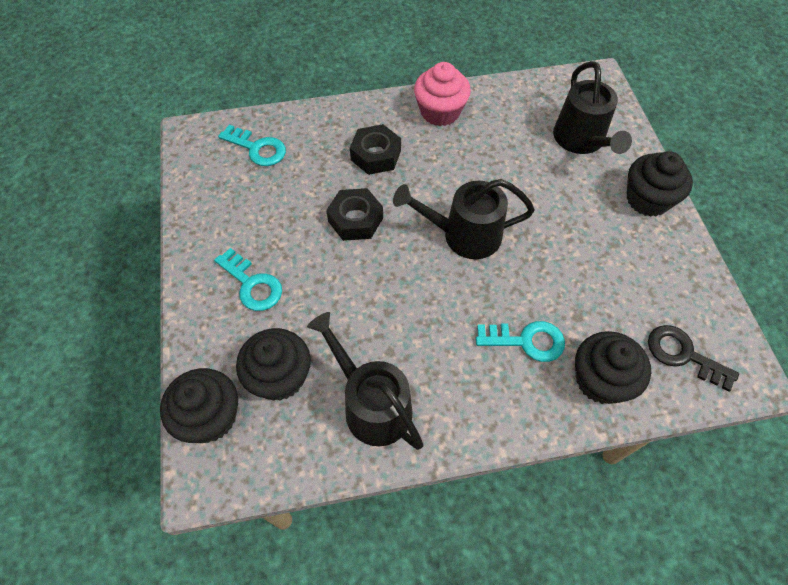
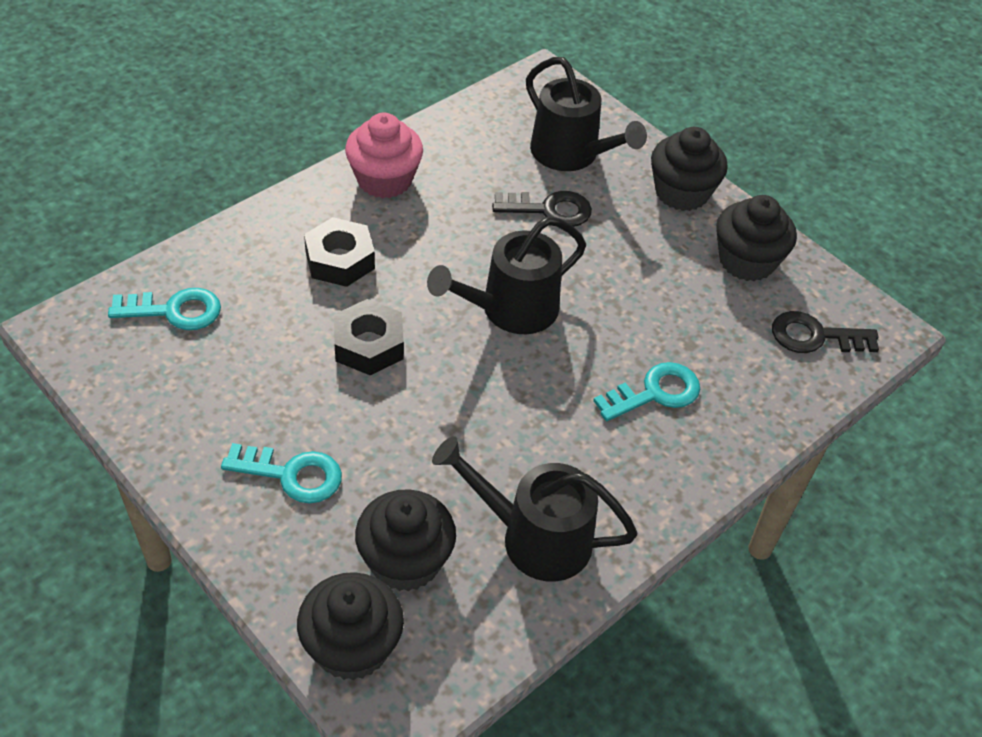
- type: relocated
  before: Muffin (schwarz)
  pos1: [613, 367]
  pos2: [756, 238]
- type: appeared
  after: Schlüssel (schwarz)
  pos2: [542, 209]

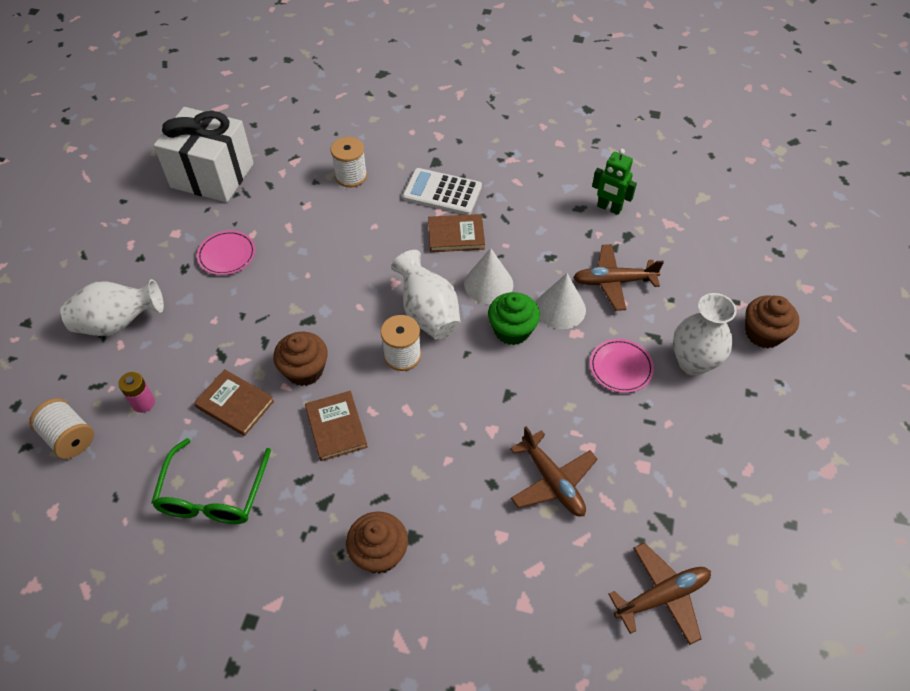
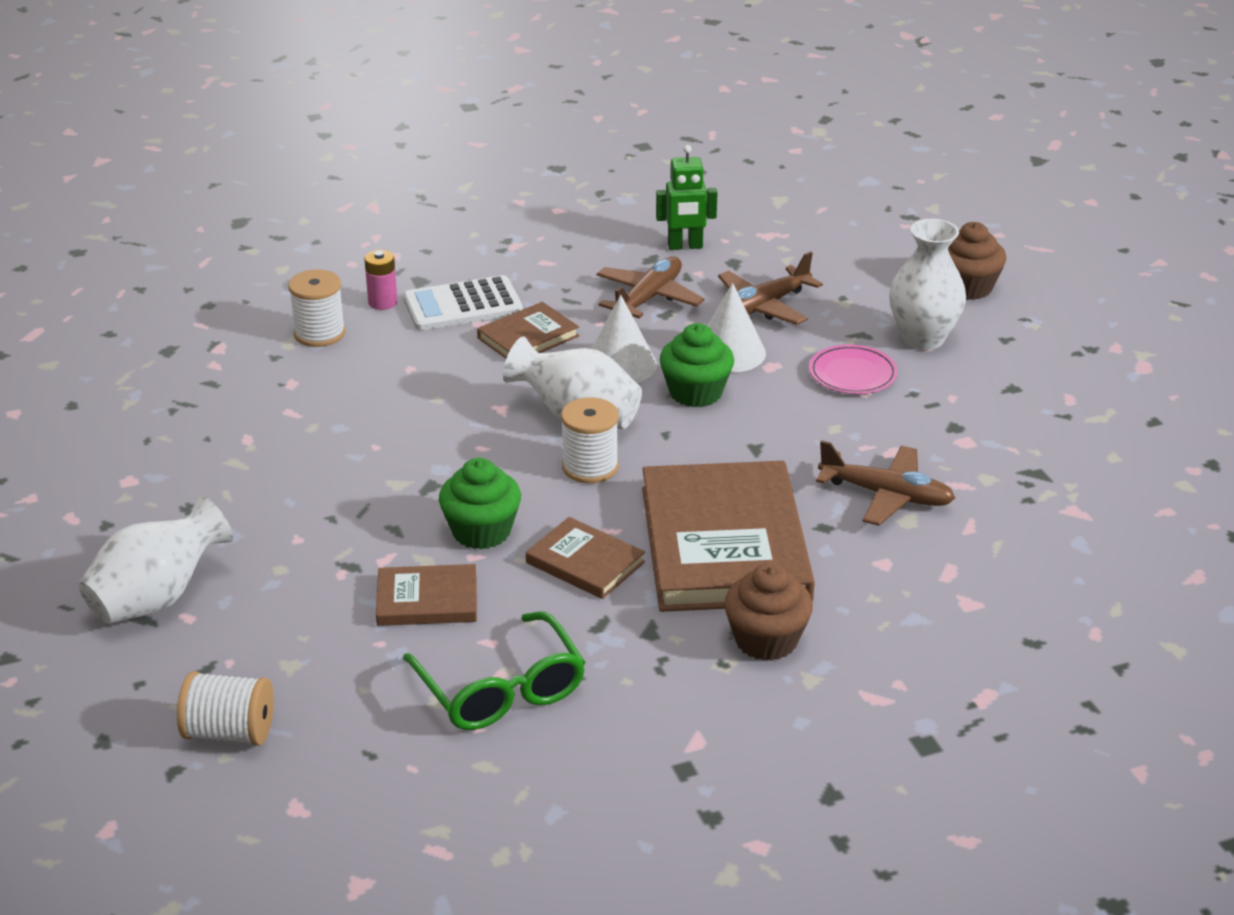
- type: relocated
  before: Batterie (rosa)
  pos1: [136, 392]
  pos2: [381, 280]
- type: missing
  before: Geschenk (weiß)
  pos1: [204, 154]
- type: missing
  before: Teller (rosa)
  pos1: [226, 252]
- type: colour
  before: Muffin (braun)
  after: Muffin (grün)
  pos1: [300, 359]
  pos2: [480, 503]
- type: relocated
  before: Flugzeug (braun)
  pos1: [660, 594]
  pos2: [650, 287]
- type: appeared
  after: Buch (braun)
  pos2: [728, 536]

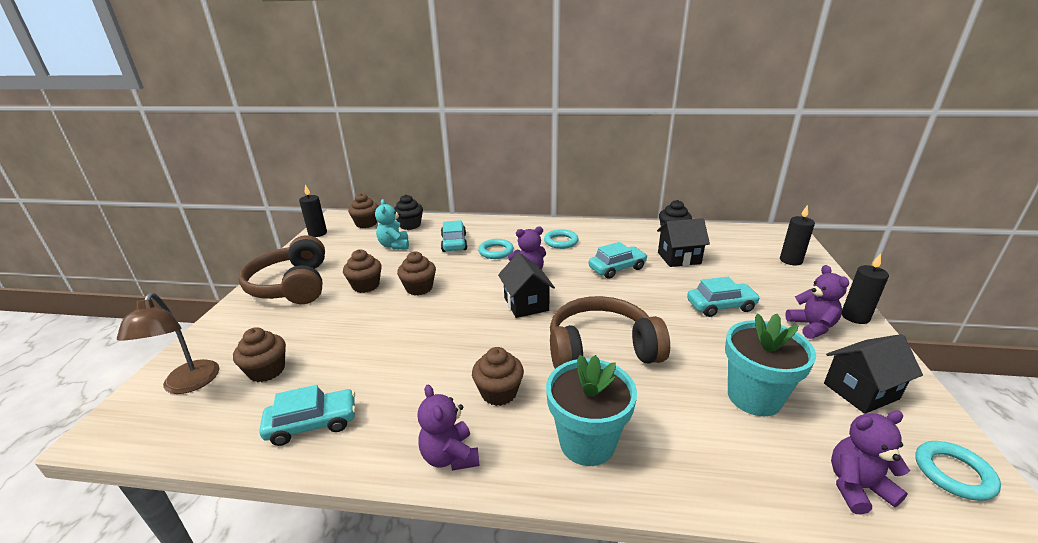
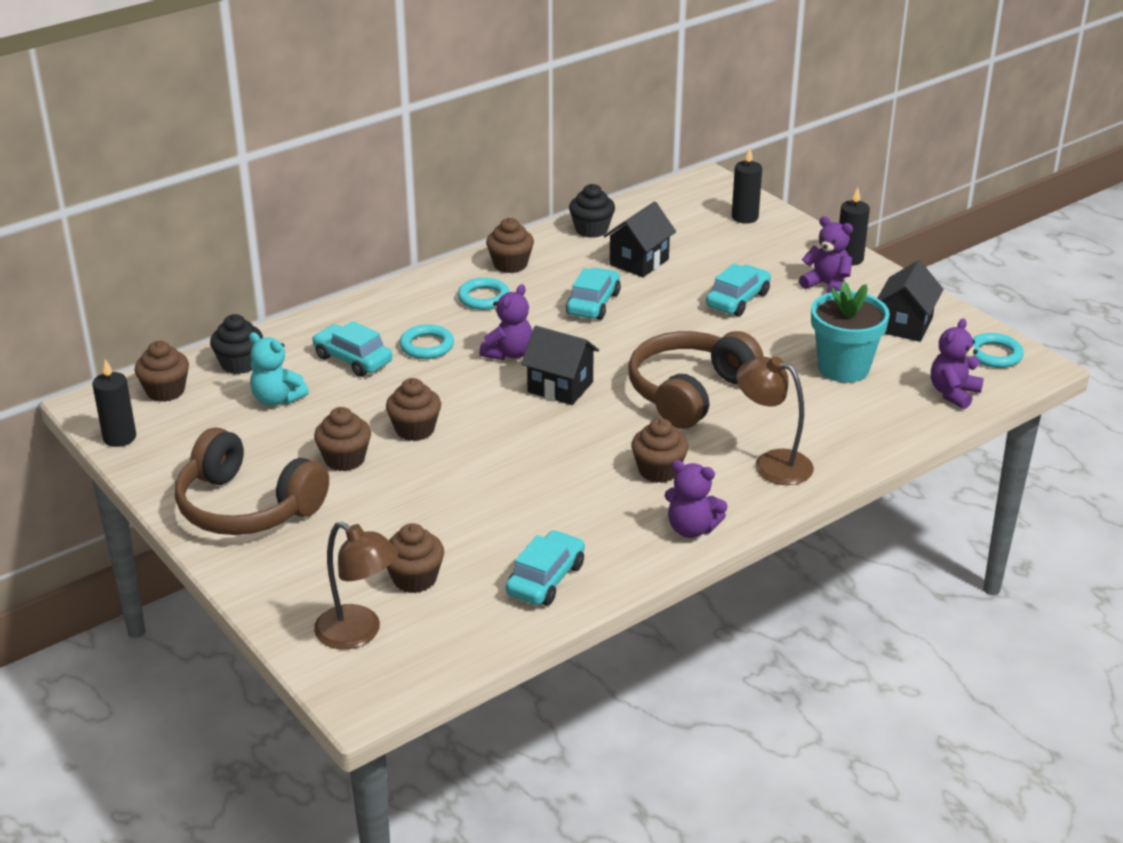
- type: exchanged
  before: Blumentopf (türkis)
  after: Lampe (braun)
  pos1: [591, 410]
  pos2: [775, 420]
- type: appeared
  after: Muffin (braun)
  pos2: [510, 245]

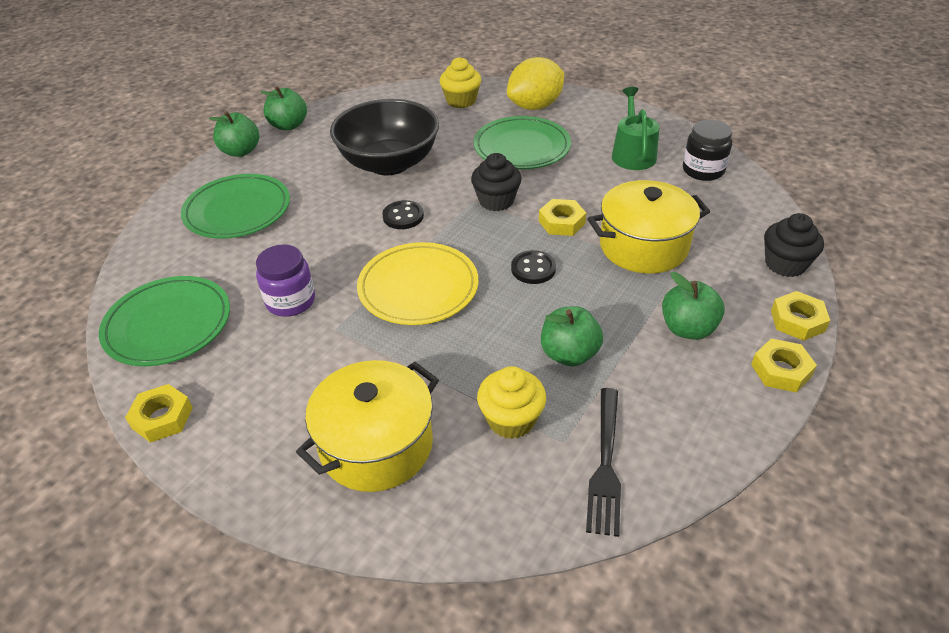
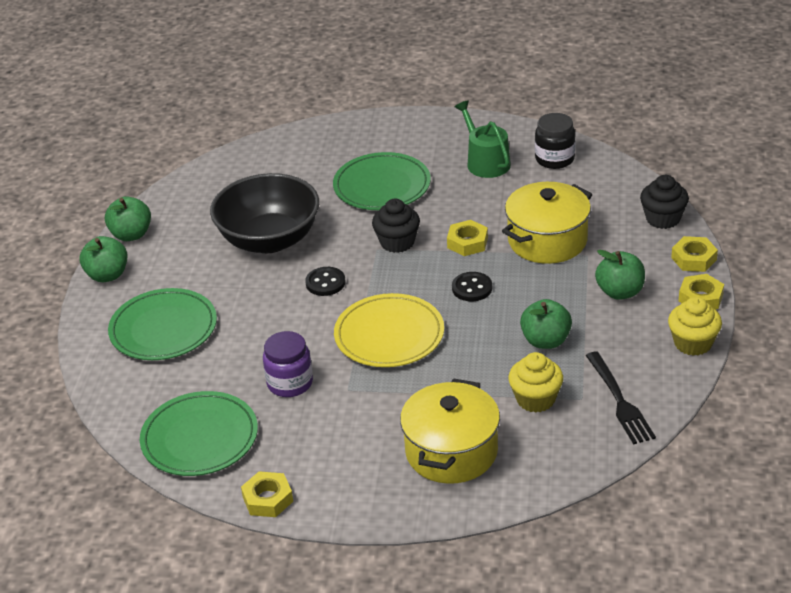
- type: relocated
  before: Muffin (gelb)
  pos1: [460, 82]
  pos2: [695, 326]
- type: missing
  before: Zitrone (gelb)
  pos1: [535, 83]

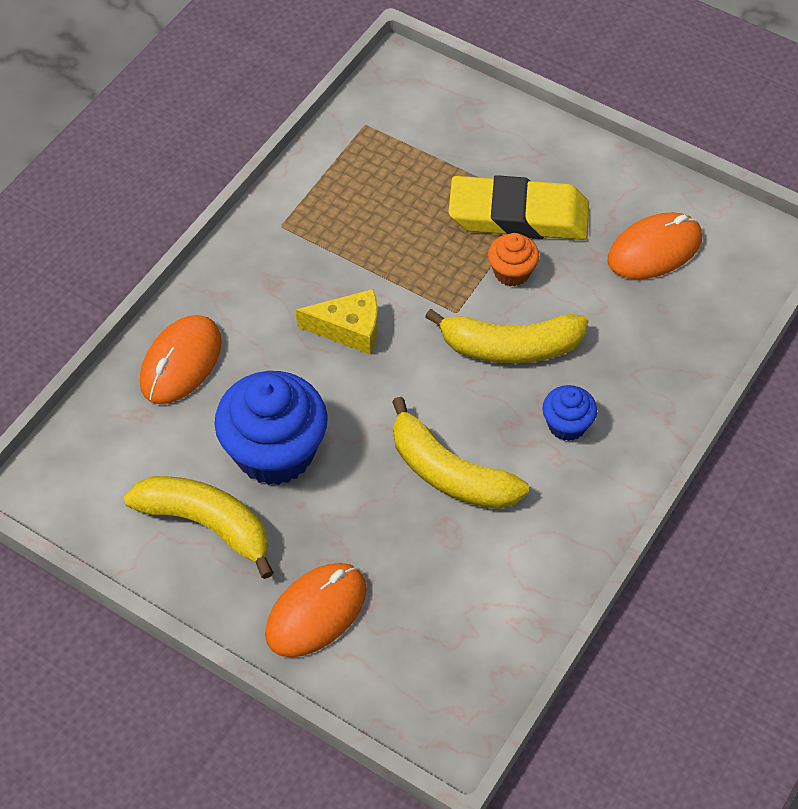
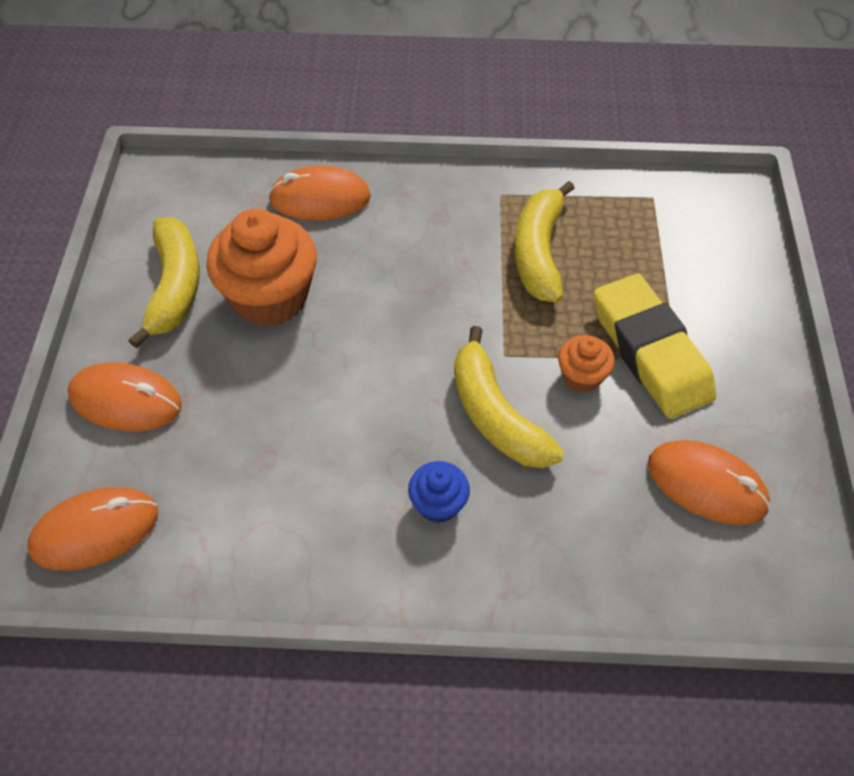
- type: colour
  before: Muffin (blau)
  after: Muffin (orange)
  pos1: [271, 428]
  pos2: [261, 267]
- type: missing
  before: Käse (gelb)
  pos1: [337, 321]
- type: relocated
  before: Banane (gelb)
  pos1: [460, 453]
  pos2: [544, 242]
- type: appeared
  after: Computermaus (orange)
  pos2: [93, 529]

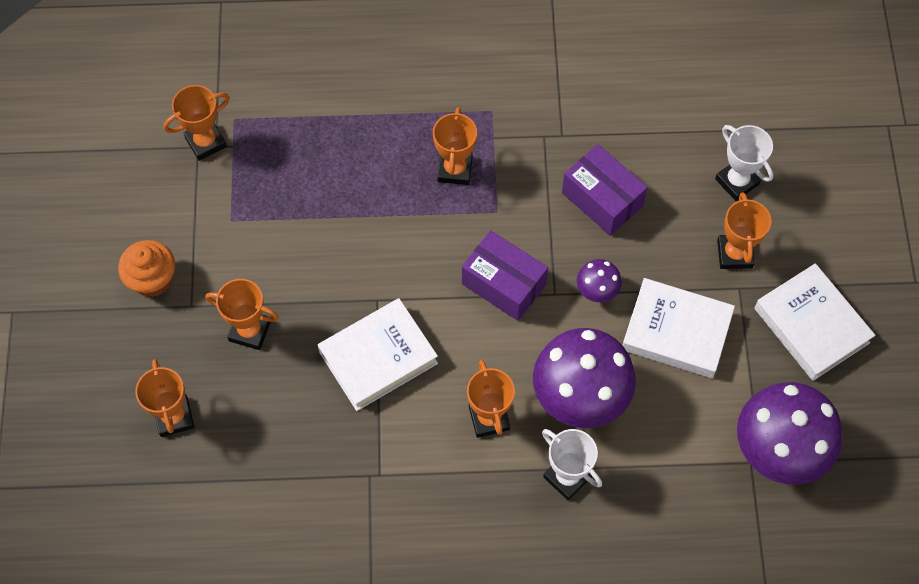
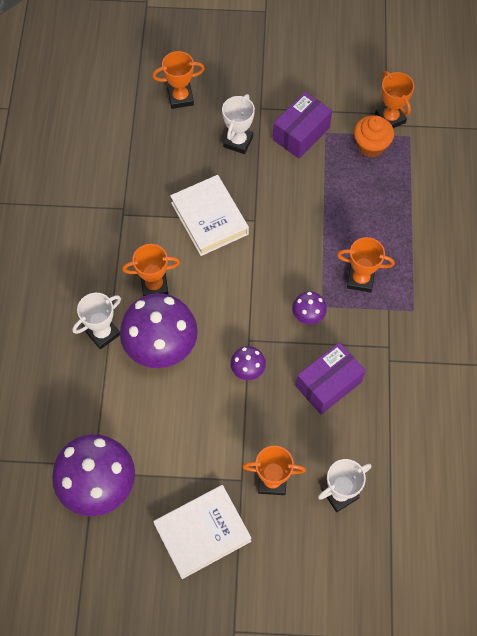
- type: relocated
  before: Muffin (orange)
  pos1: [146, 268]
  pos2: [374, 136]
- type: colour
  before: Pokal (orange)
  after: Pokal (weiß)
  pos1: [242, 314]
  pos2: [238, 124]
- type: relocated
  before: Schachtel (lila)
  pos1: [505, 275]
  pos2: [302, 125]
- type: missing
  before: Buch (weiß)
  pos1: [678, 328]
- type: appeared
  after: Pilz (lila)
  pos2: [309, 307]

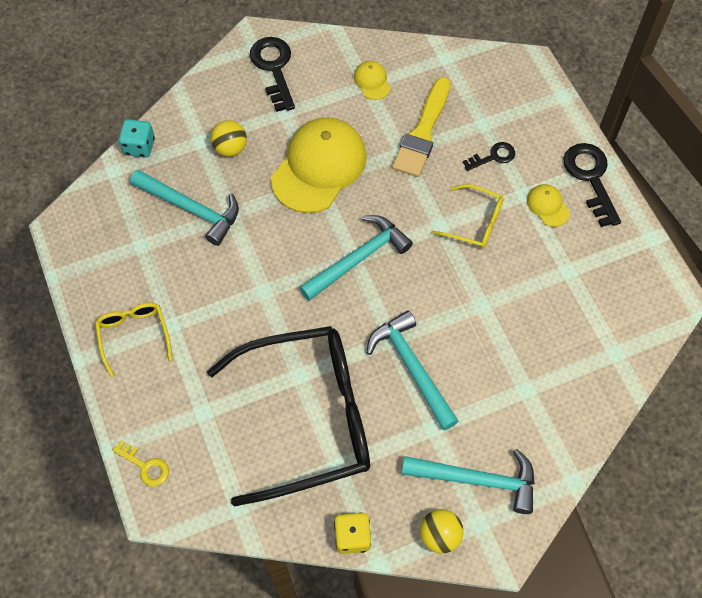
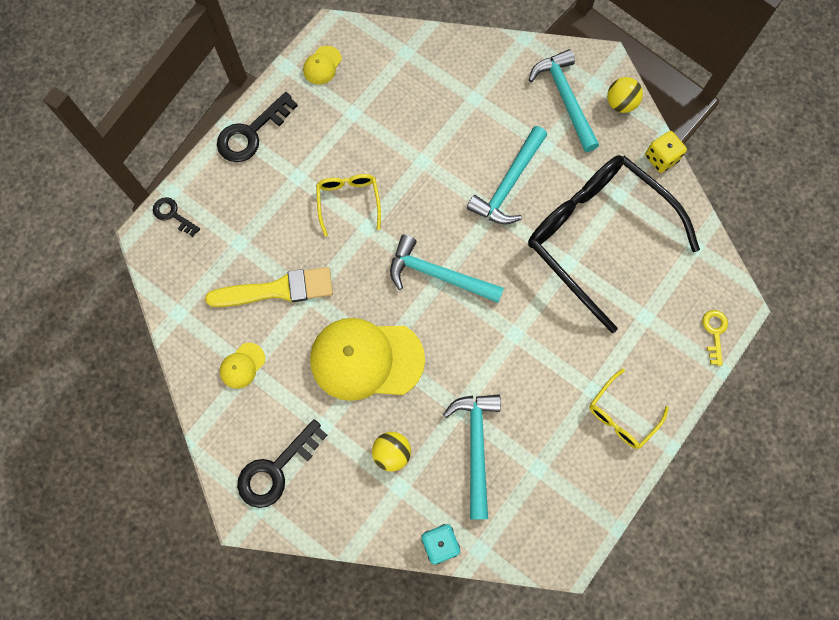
- type: relocated
  before: Schlüssel (schwarz)
  pos1: [489, 156]
  pos2: [176, 217]
- type: relocated
  before: Kappe (gelb)
  pos1: [548, 205]
  pos2: [322, 65]

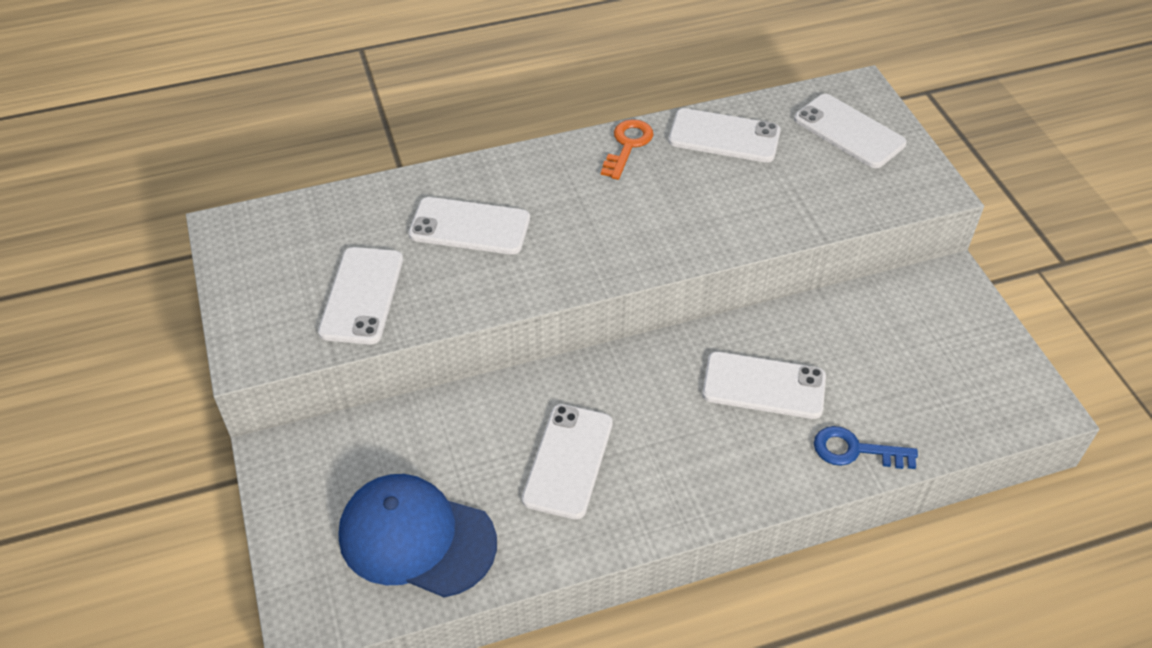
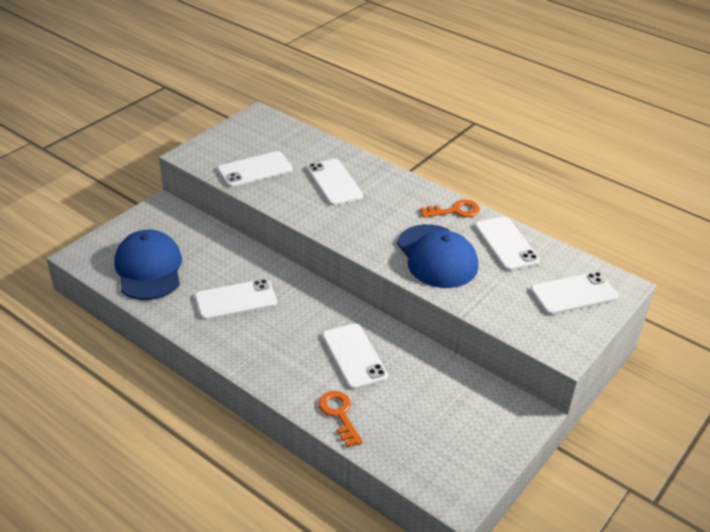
- type: spun
  before: Handy (weiß)
  pos1: [850, 131]
  pos2: [574, 293]
  turn: 60
- type: colour
  before: Schlüssel (blau)
  after: Schlüssel (orange)
  pos1: [866, 447]
  pos2: [340, 419]
- type: appeared
  after: Kappe (blau)
  pos2: [437, 256]

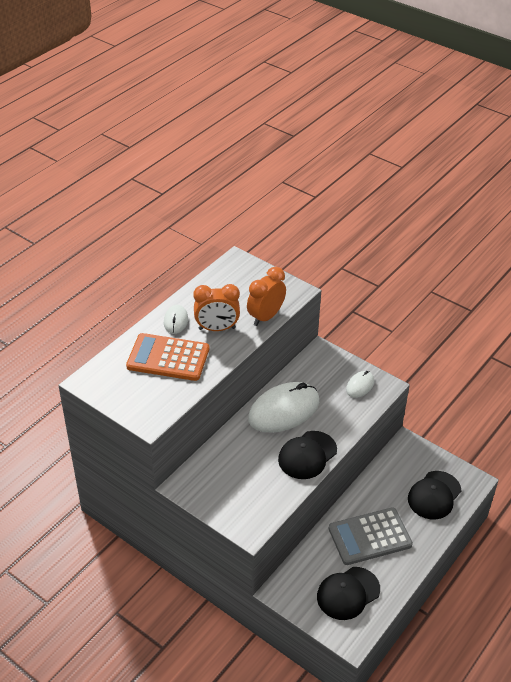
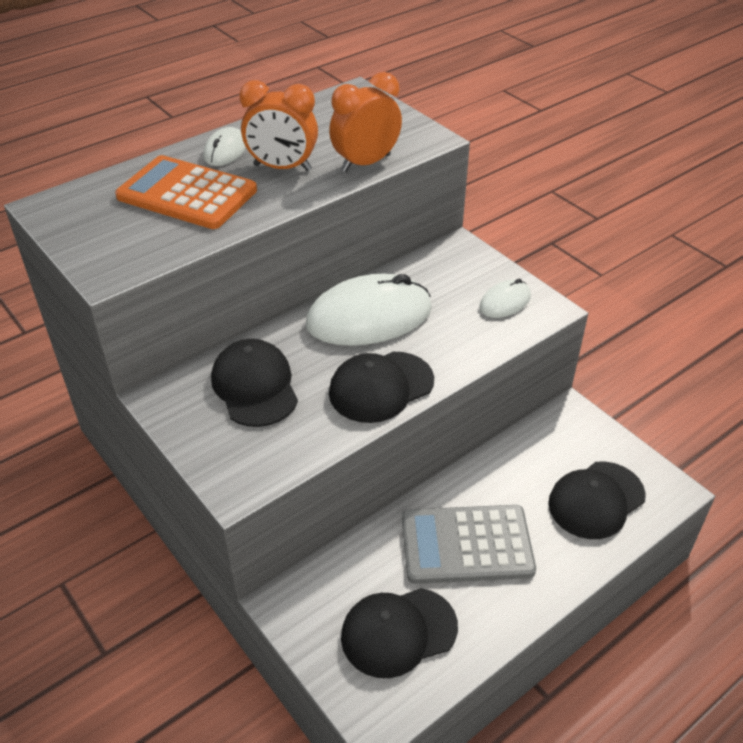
- type: appeared
  after: Kappe (schwarz)
  pos2: [254, 383]

